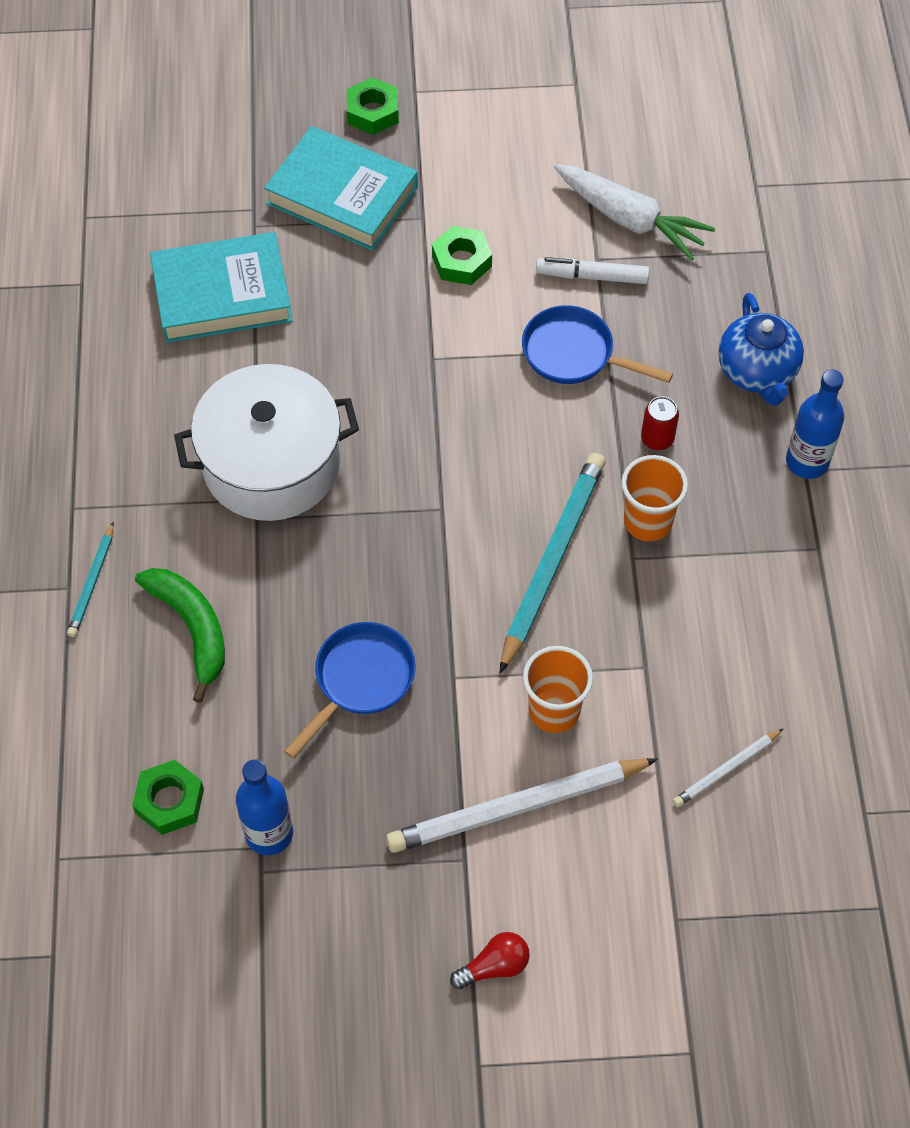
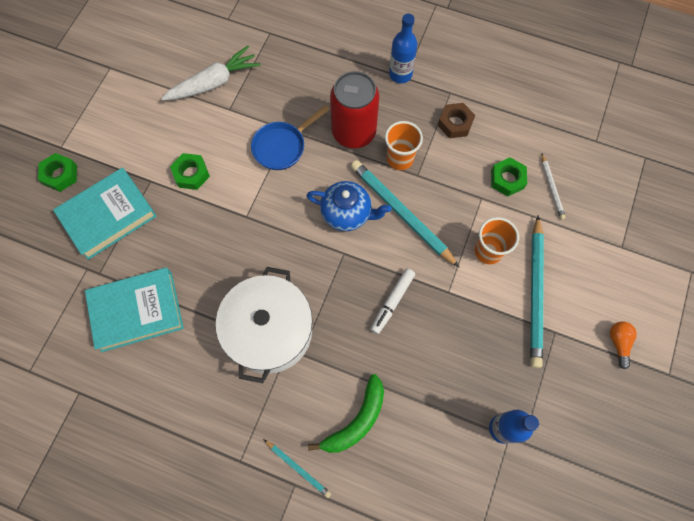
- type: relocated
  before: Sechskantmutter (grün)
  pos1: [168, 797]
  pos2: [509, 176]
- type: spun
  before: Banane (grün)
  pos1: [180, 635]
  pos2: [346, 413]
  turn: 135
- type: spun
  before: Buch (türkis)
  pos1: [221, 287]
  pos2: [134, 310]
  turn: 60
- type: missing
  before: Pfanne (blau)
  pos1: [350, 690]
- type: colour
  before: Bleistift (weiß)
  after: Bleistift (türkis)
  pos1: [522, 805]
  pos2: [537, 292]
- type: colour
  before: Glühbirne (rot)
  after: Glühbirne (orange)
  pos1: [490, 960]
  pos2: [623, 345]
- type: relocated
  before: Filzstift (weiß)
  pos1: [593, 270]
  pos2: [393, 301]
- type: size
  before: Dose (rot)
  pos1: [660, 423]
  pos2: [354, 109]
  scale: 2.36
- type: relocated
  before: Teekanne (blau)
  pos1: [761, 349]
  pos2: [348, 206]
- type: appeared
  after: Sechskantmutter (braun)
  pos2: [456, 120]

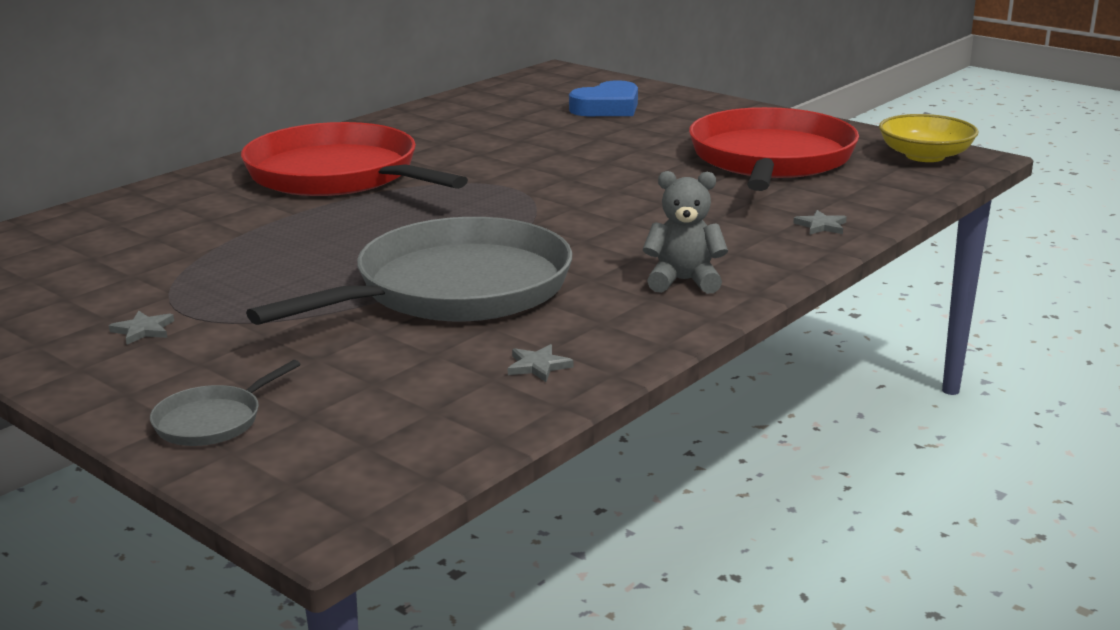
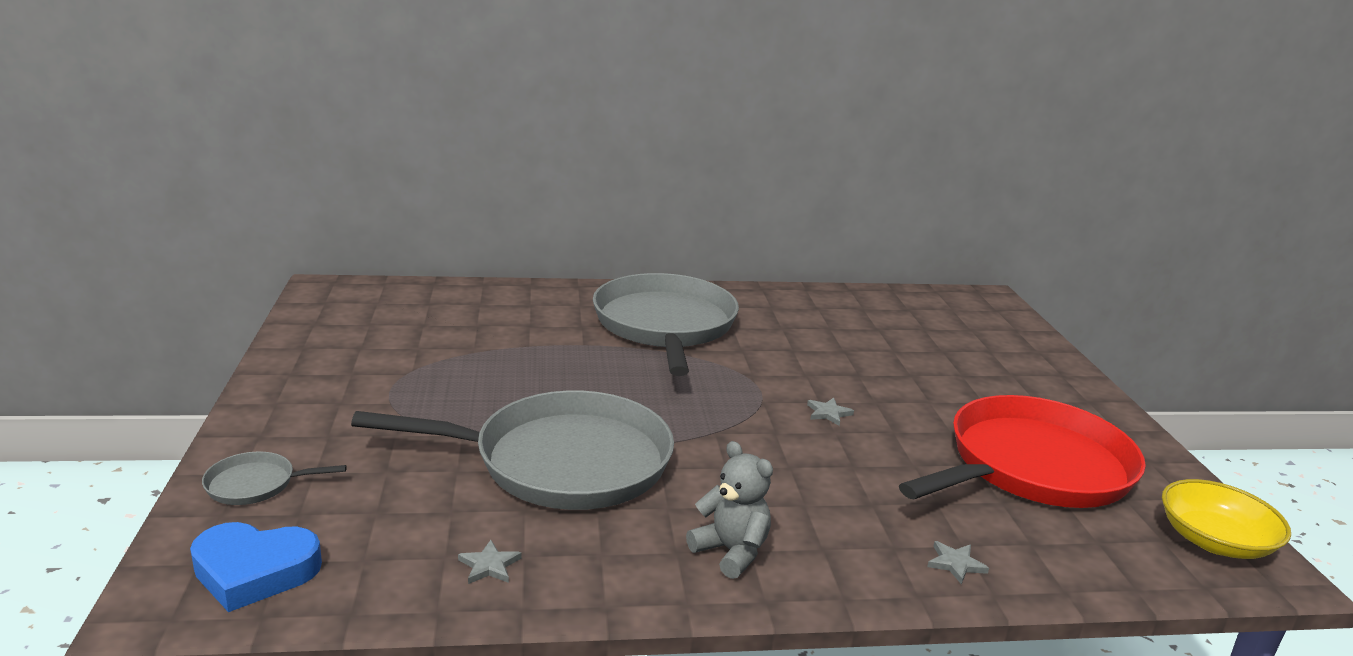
- type: relocated
  before: Stern (grau)
  pos1: [141, 327]
  pos2: [830, 412]
- type: colour
  before: Pfanne (rot)
  after: Pfanne (grau)
  pos1: [354, 159]
  pos2: [666, 324]
- type: relocated
  before: Herz (blau)
  pos1: [603, 98]
  pos2: [256, 567]

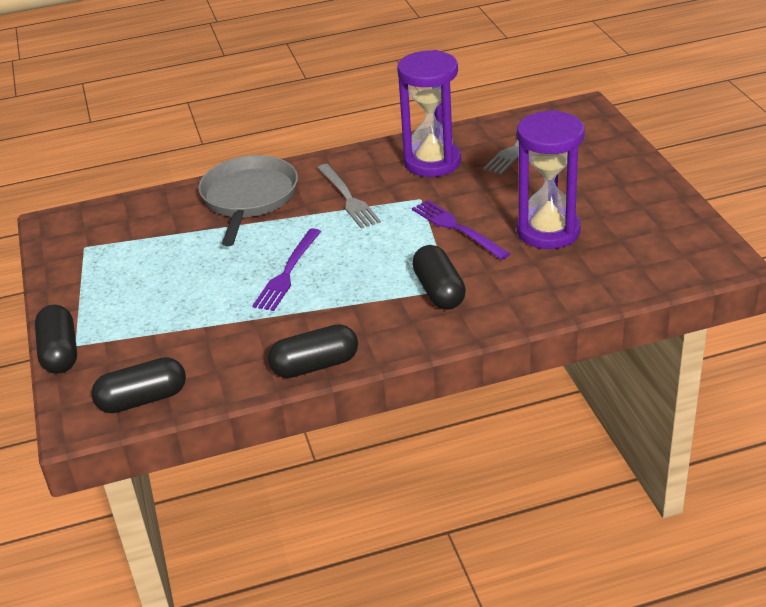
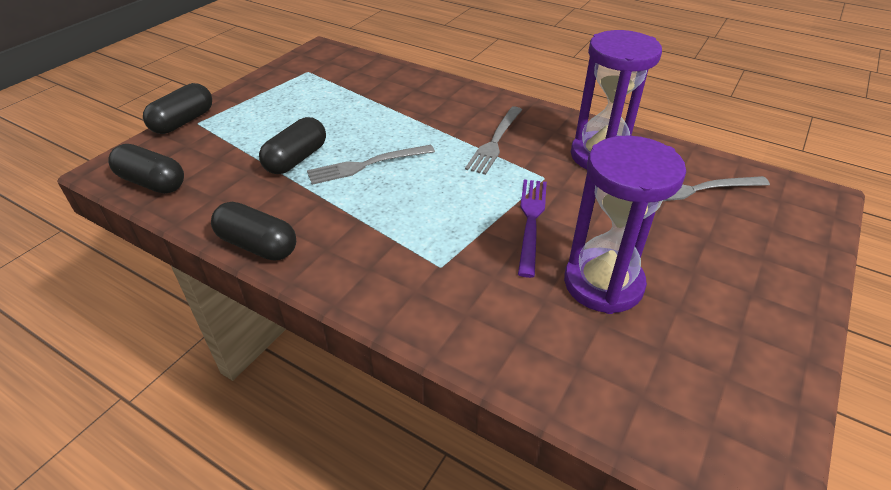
- type: missing
  before: Pfanne (grau)
  pos1: [248, 200]
- type: colour
  before: Gabel (lila)
  after: Gabel (grau)
  pos1: [286, 269]
  pos2: [371, 165]
- type: relocated
  before: Kapsel (schwarz)
  pos1: [439, 277]
  pos2: [292, 145]

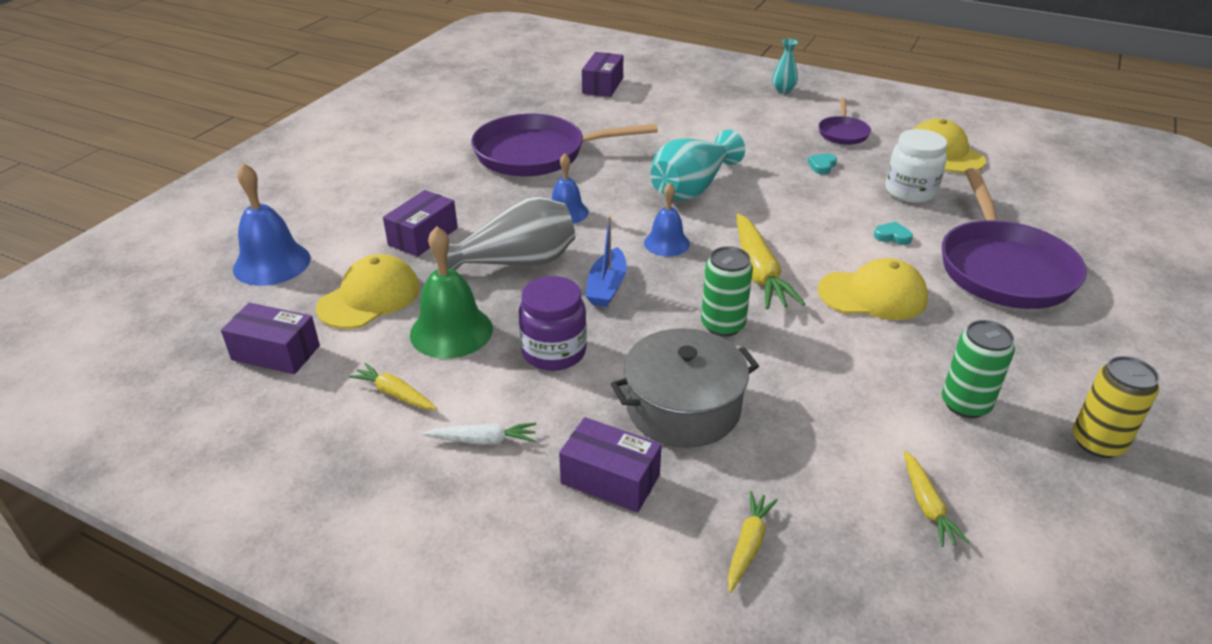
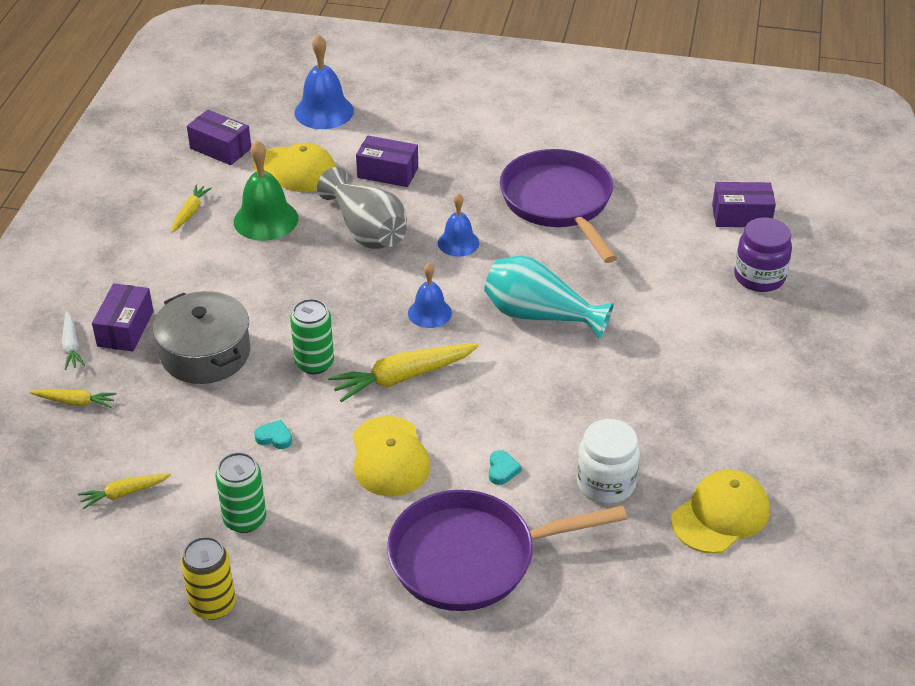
- type: spun
  before: Schachtel (lila)
  pos1: [270, 338]
  pos2: [219, 137]
  turn: -60
- type: relocated
  before: Karotte (weiß)
  pos1: [479, 434]
  pos2: [73, 341]
- type: relocated
  before: Einmachglas (lila)
  pos1: [553, 323]
  pos2: [763, 255]
- type: missing
  before: Boot (blau)
  pos1: [606, 261]
- type: missing
  before: Vase (türkis)
  pos1: [785, 66]
- type: relocated
  before: Herz (türkis)
  pos1: [822, 164]
  pos2: [273, 434]
- type: missing
  before: Pfanne (lila)
  pos1: [845, 121]

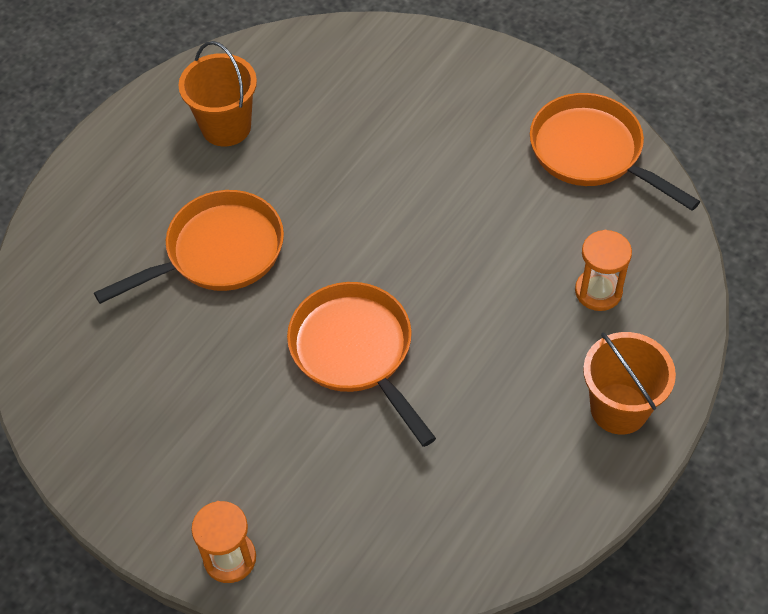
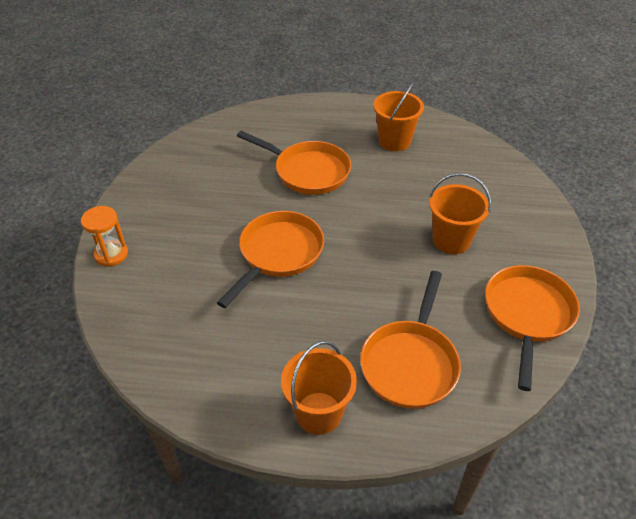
- type: exchanged
  before: Sanduhr (orange)
  after: Pfanne (orange)
  pos1: [603, 270]
  pos2: [410, 340]
- type: appeared
  after: Eimer (orange)
  pos2: [460, 213]

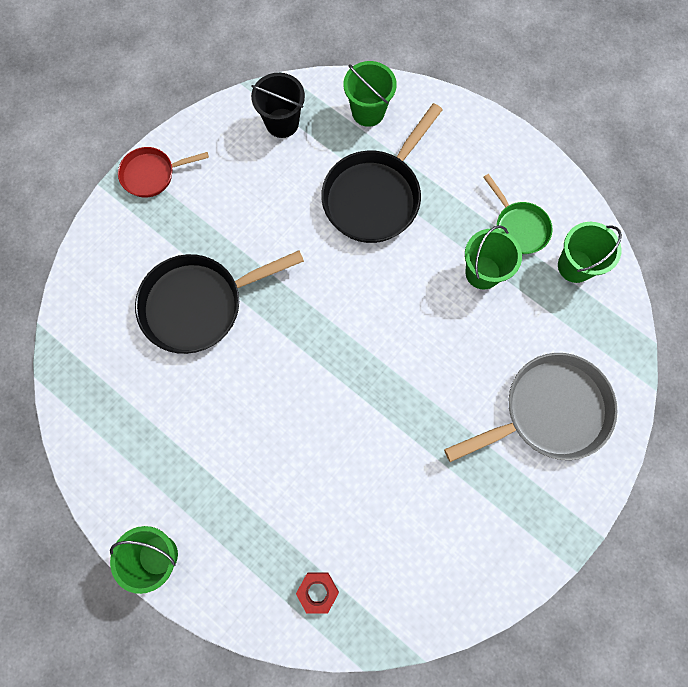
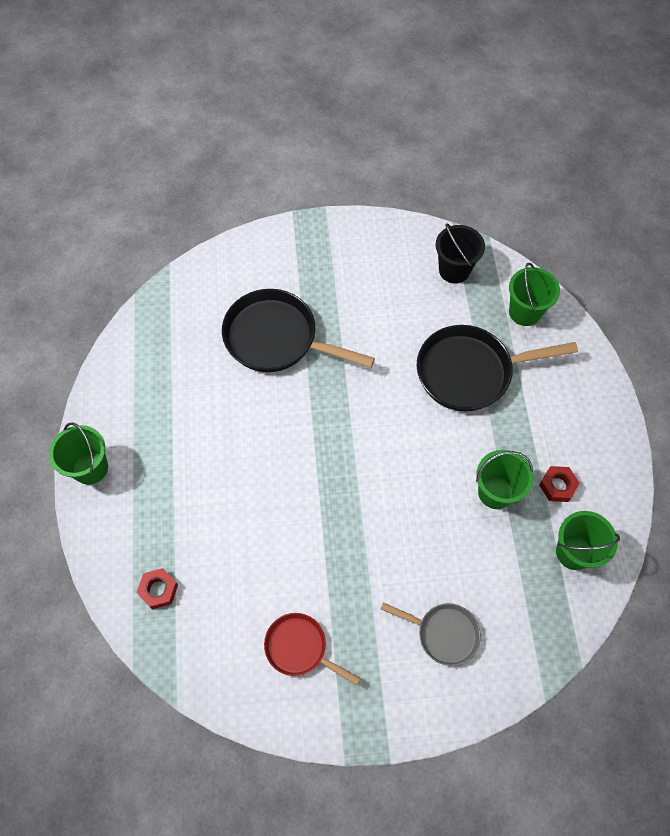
- type: relocated
  before: Pfanne (rot)
  pos1: [163, 172]
  pos2: [312, 649]
- type: size
  before: Pfanne (grau)
  pos1: [530, 407]
  pos2: [431, 634]
  scale: 0.56
- type: exchanged
  before: Pfanne (grün)
  after: Sechskantmutter (rot)
  pos1: [517, 214]
  pos2: [559, 484]

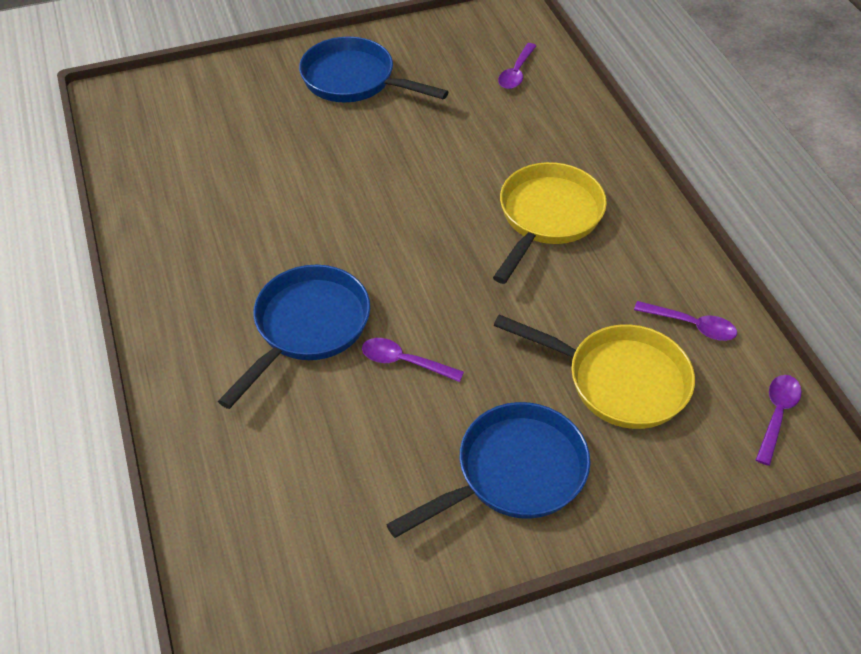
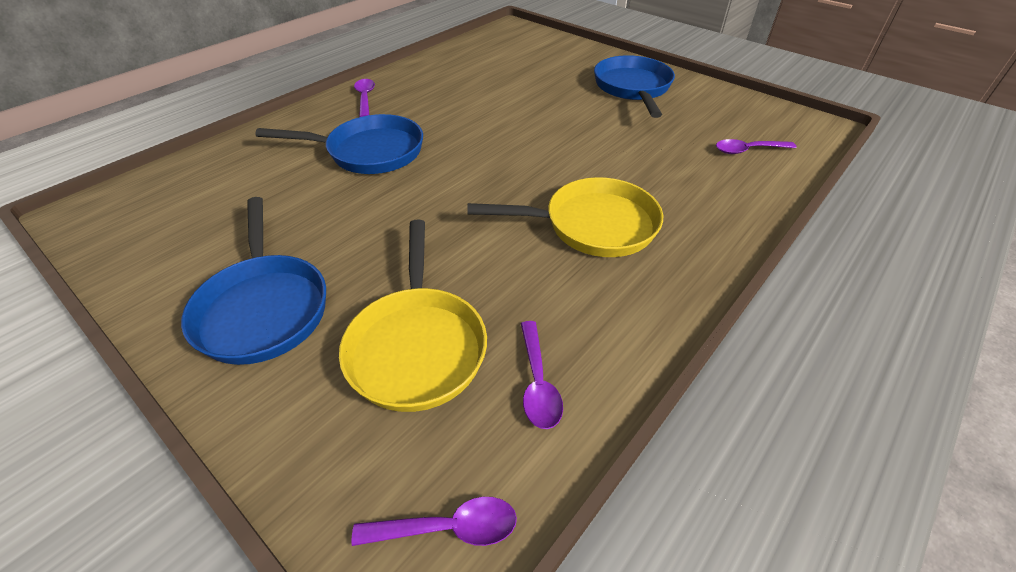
- type: relocated
  before: Löffel (lila)
  pos1: [413, 360]
  pos2: [364, 98]
- type: spun
  before: Pfanne (blau)
  pos1: [488, 470]
  pos2: [253, 281]
  turn: 45

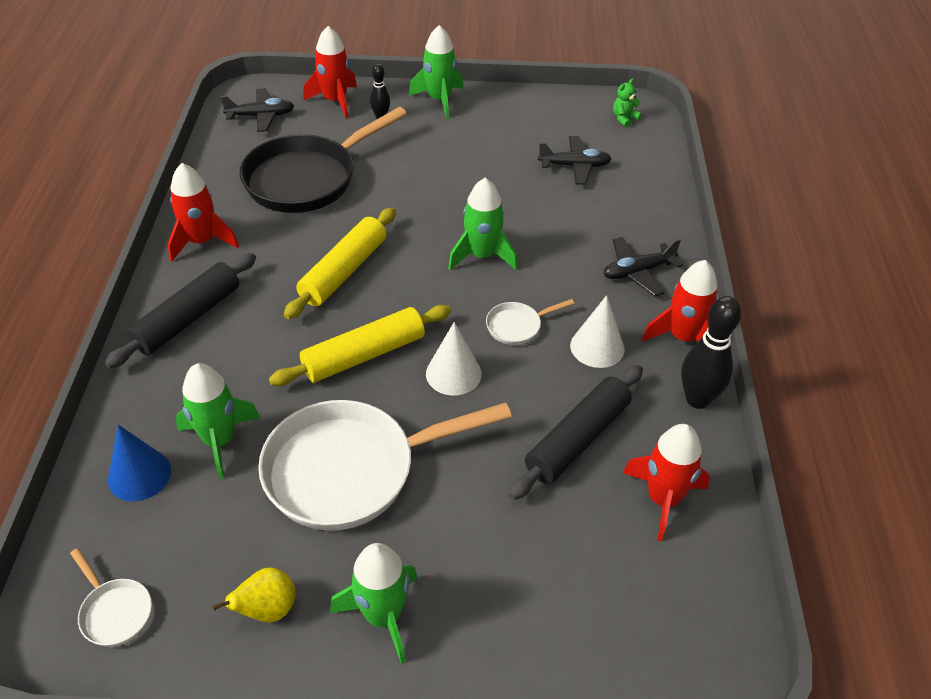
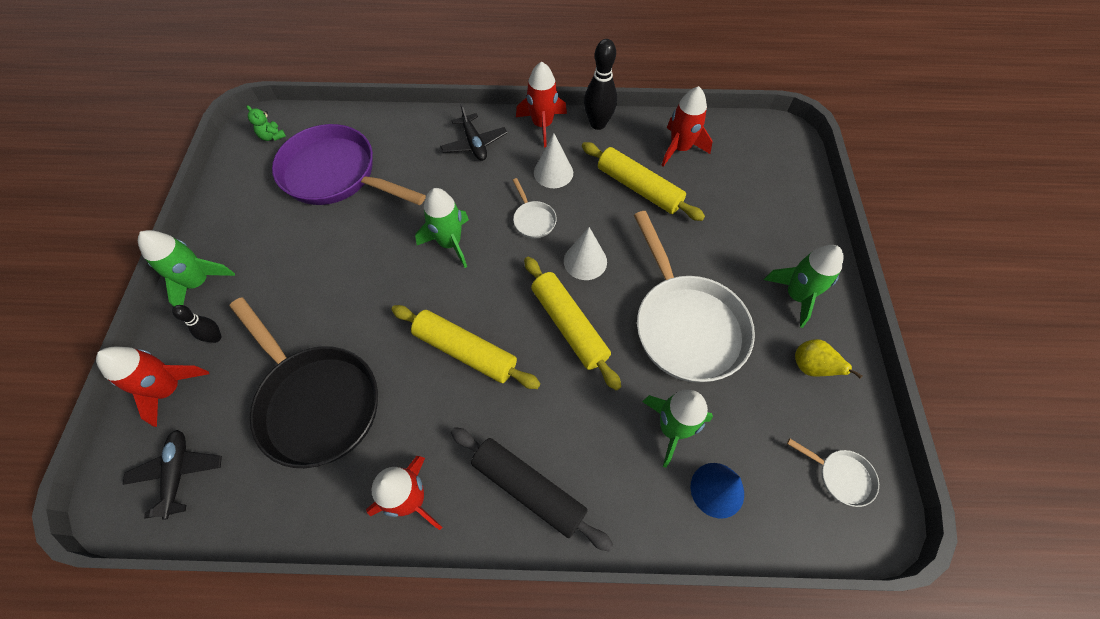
- type: spun
  before: Pfanne (weiß)
  pos1: [111, 597]
  pos2: [833, 473]
  turn: 75
- type: colour
  before: Nudelholz (schwarz)
  after: Nudelholz (gelb)
  pos1: [576, 432]
  pos2: [643, 181]
- type: exchanged
  before: Flugzeug (schwarz)
  after: Pfanne (lila)
  pos1: [575, 160]
  pos2: [349, 164]

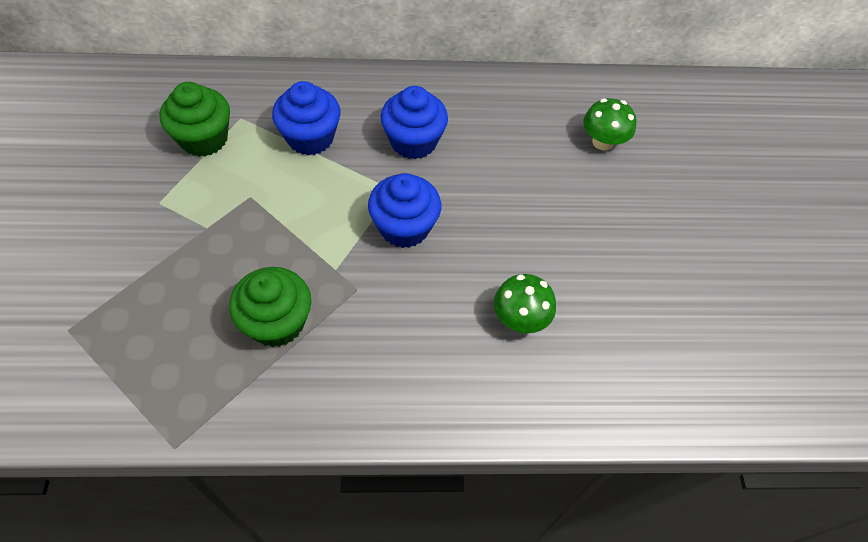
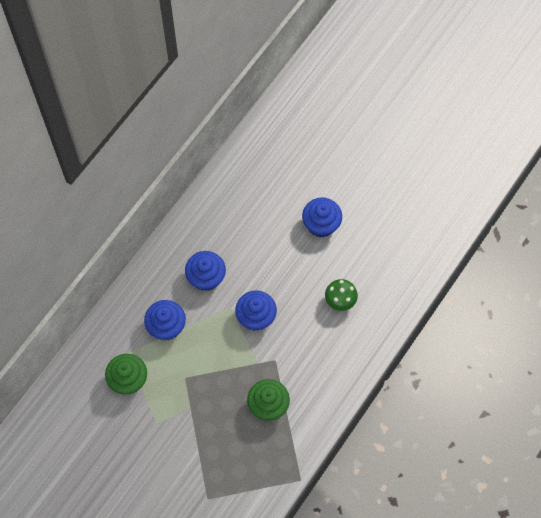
- type: missing
  before: Pilz (grün)
  pos1: [610, 124]
- type: appeared
  after: Muffin (blau)
  pos2: [322, 217]

